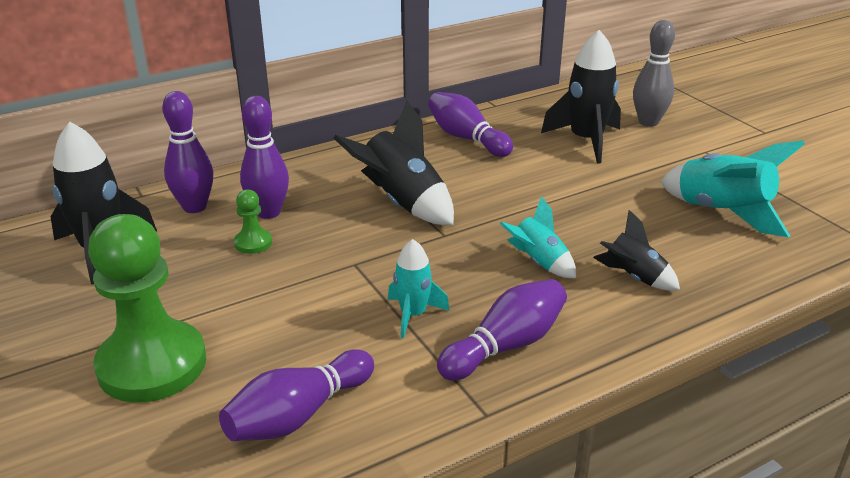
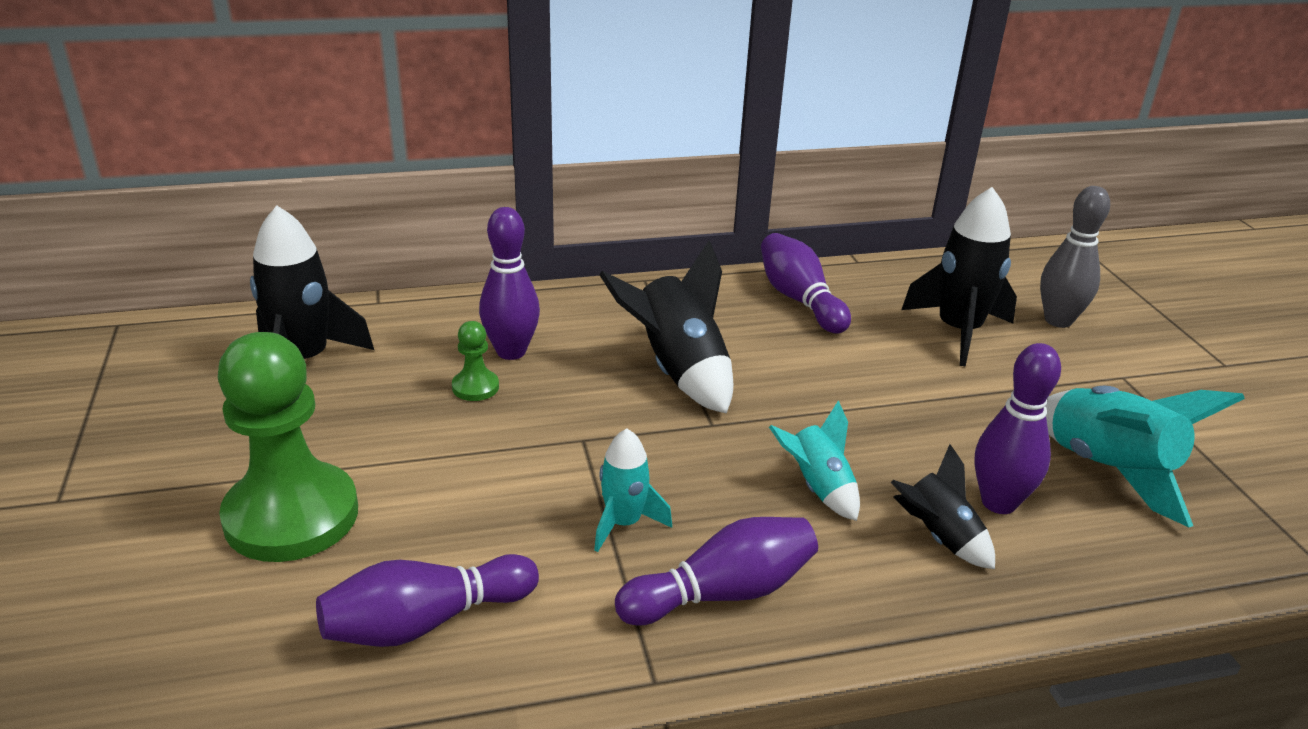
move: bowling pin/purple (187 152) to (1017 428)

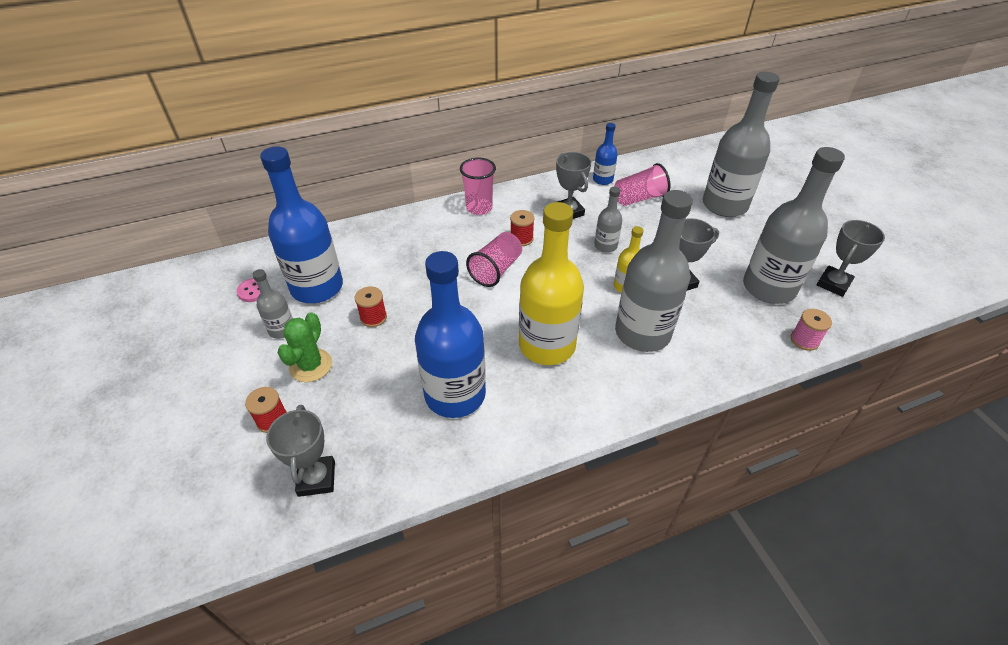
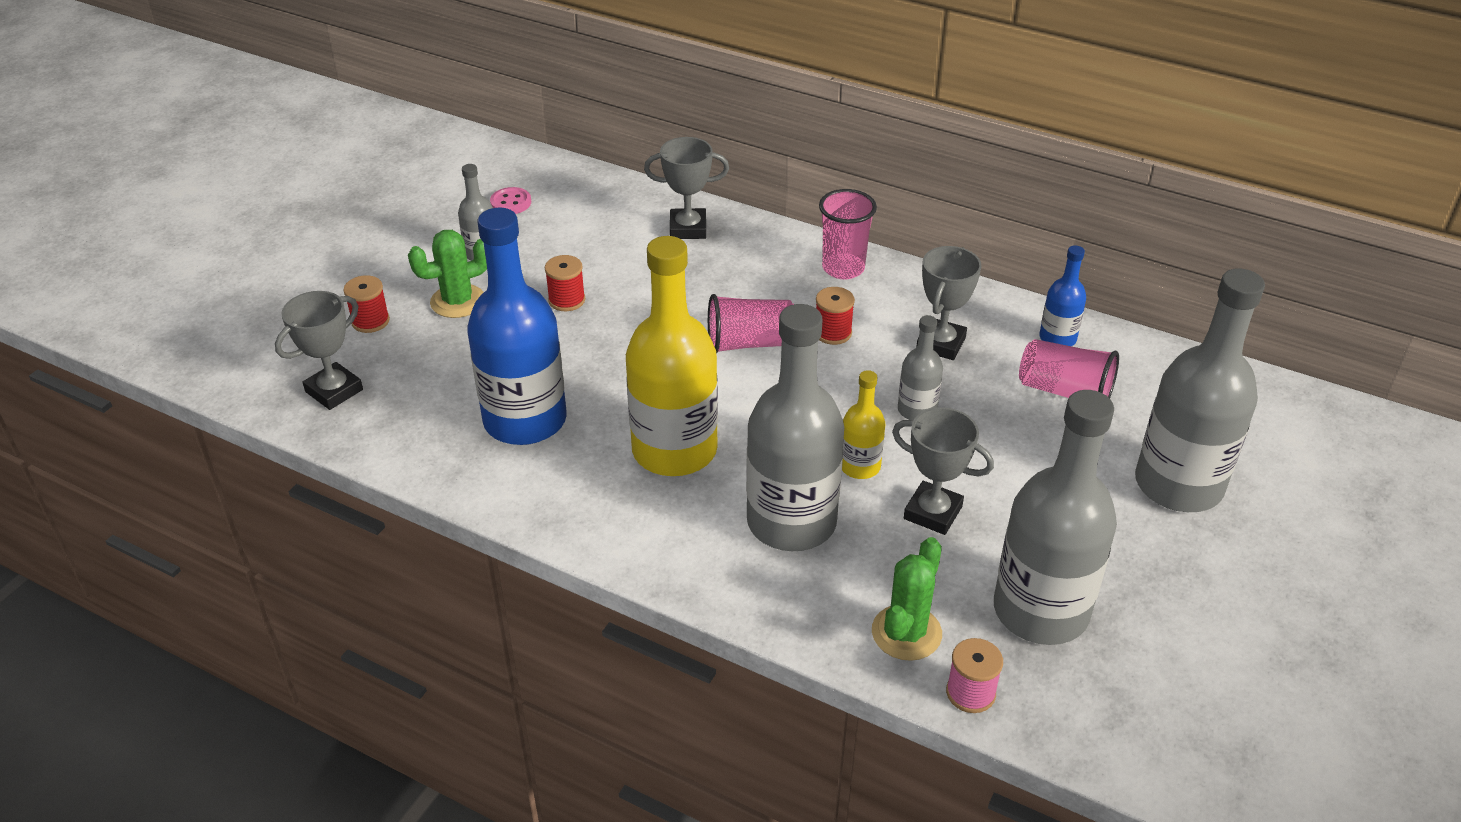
delete: bottle/blue (301 224)
insert: cactus/green (907 599)
move: trophy/grey (851 258) to (686 188)

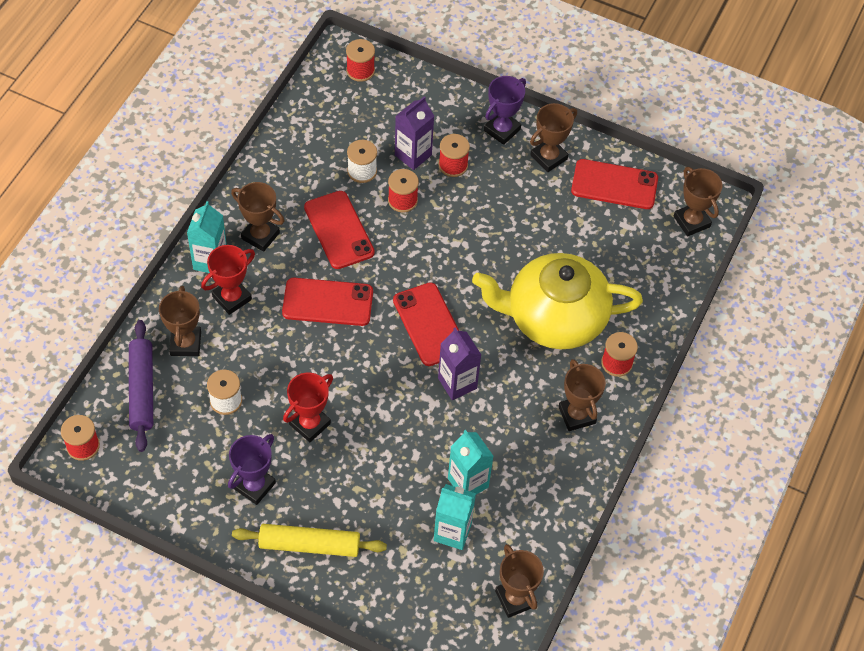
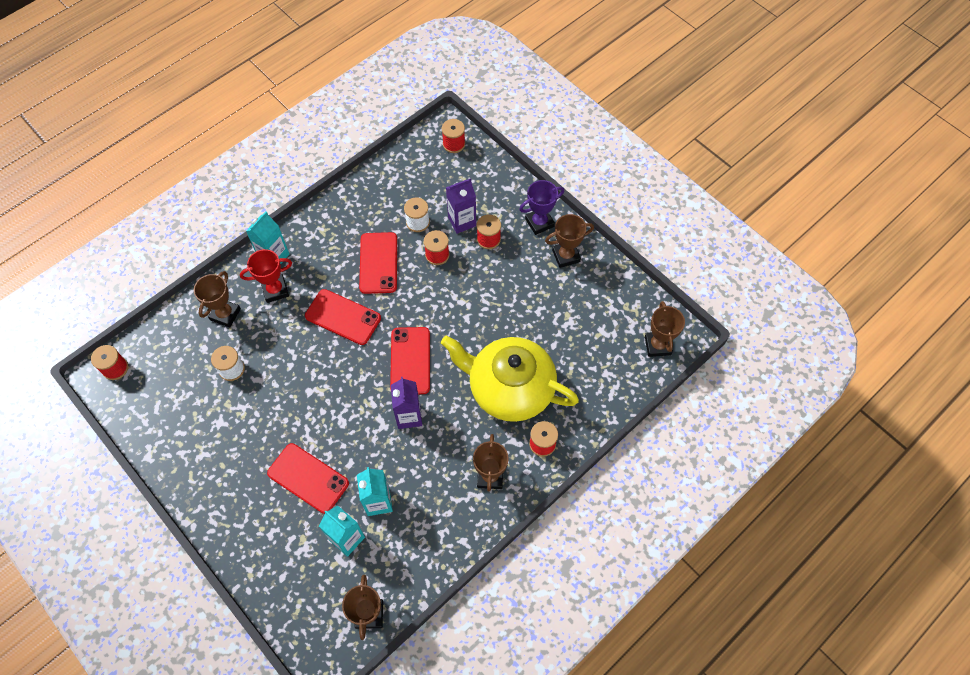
delete: rolling pin/purple (141 386); trophy/purple (252 469); trophy/brown (258 217); rolling pin/yellow (309 540); trophy/red (308 407)
move: phone/red (614 184) to (308 478)

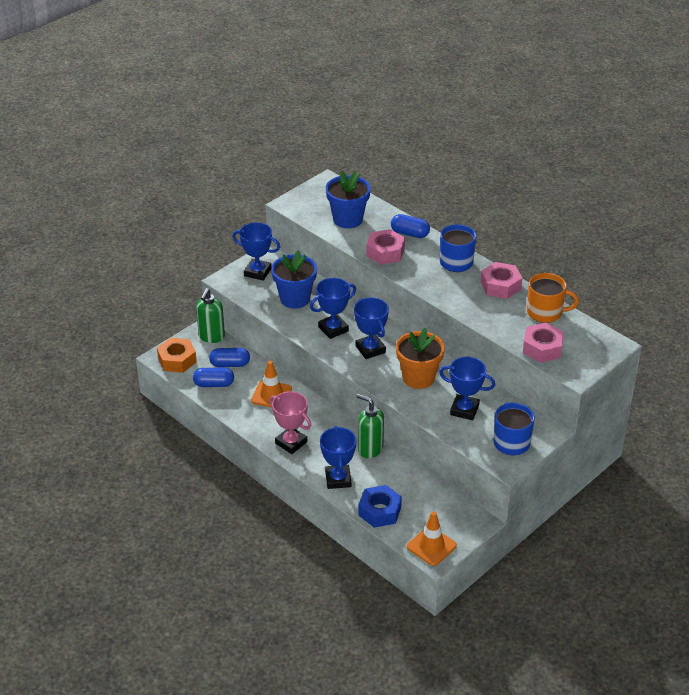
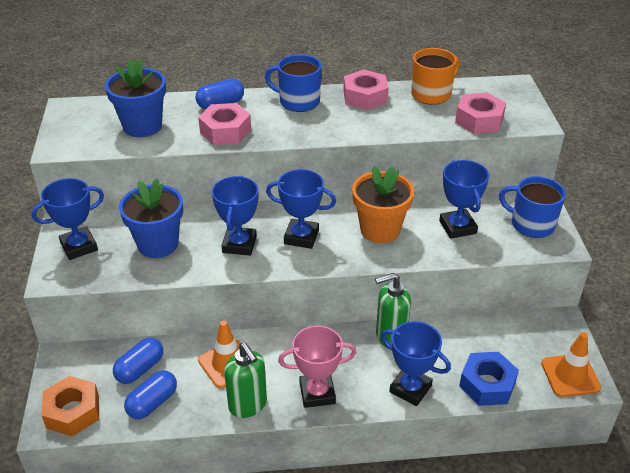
move: soap dispenser/green (210 315) to (245 380)
rotate: trophy/blue (467 388) = (464 199) 75 degrees counterclockwise

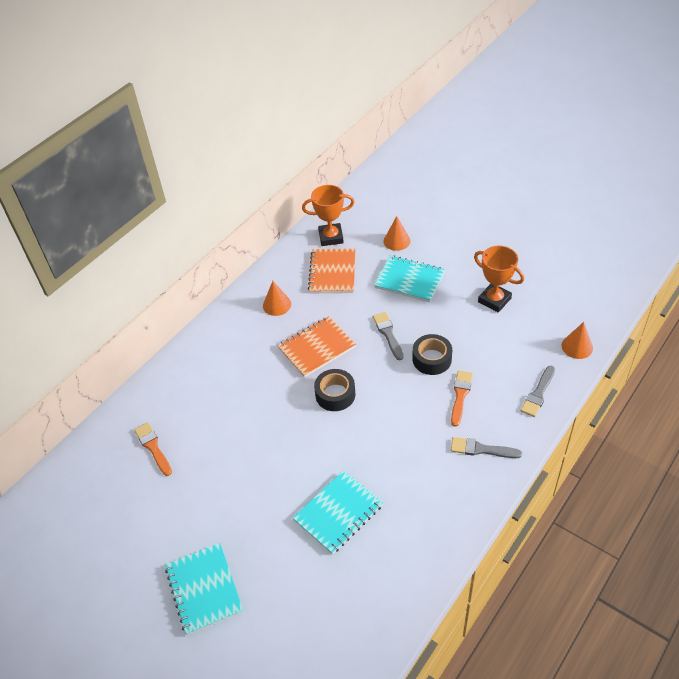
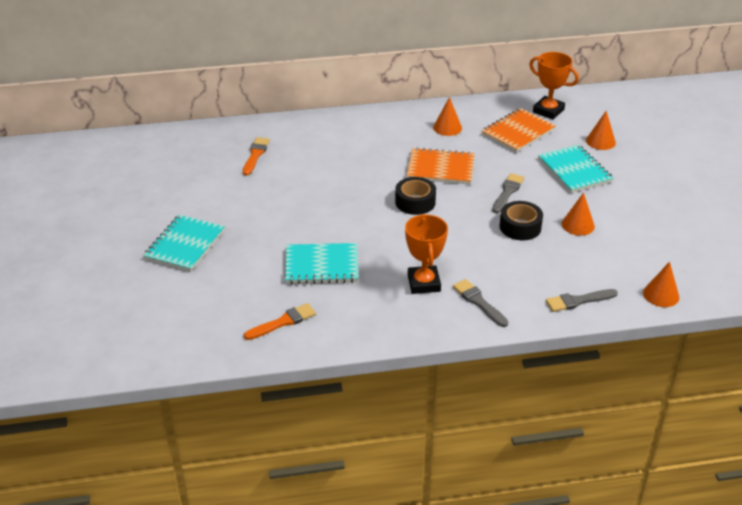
insert: cone/orange (578 214)
move: brush/orange (462 399) to (280 321); trophy/orange (499 279) to (426 254)

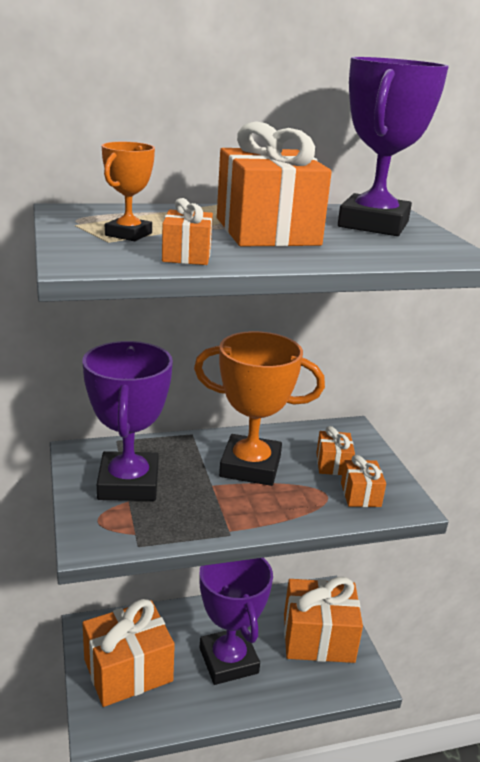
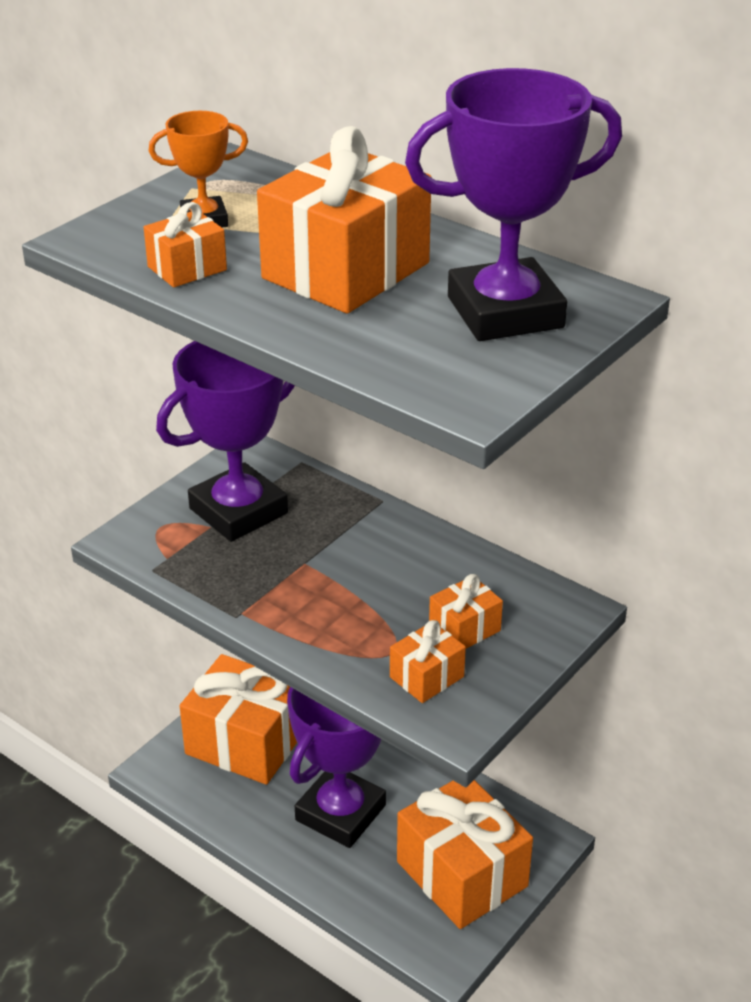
delete: trophy/orange (259 408)

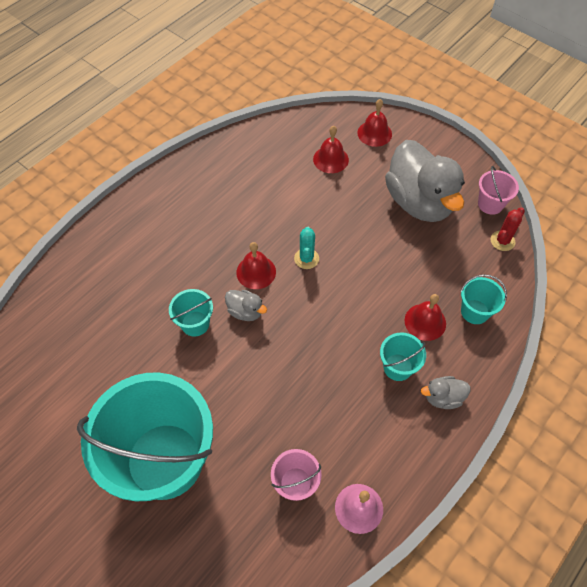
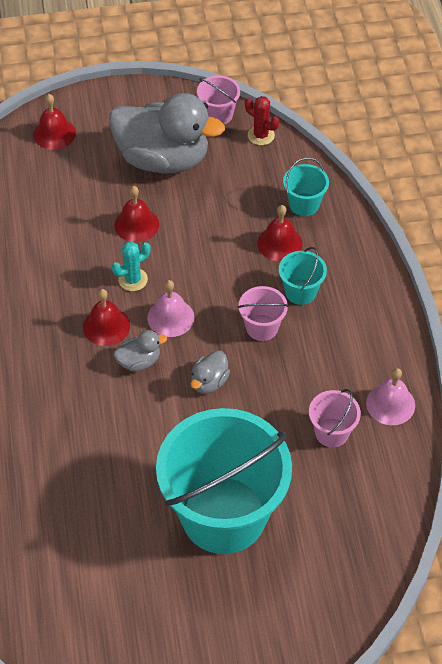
delete: bucket/turquoise (191 313)
insert: bell/pink (170 308); bucket/pink (263 313)
move: bell/red (331 149) to (136 214); duck/grey (446 392) to (210 372)
rotate: cactus/turquoise (306 248) = (131 266) 75 degrees counterclockwise; cactus/red (508 229) = (262 120) 45 degrees counterclockwise

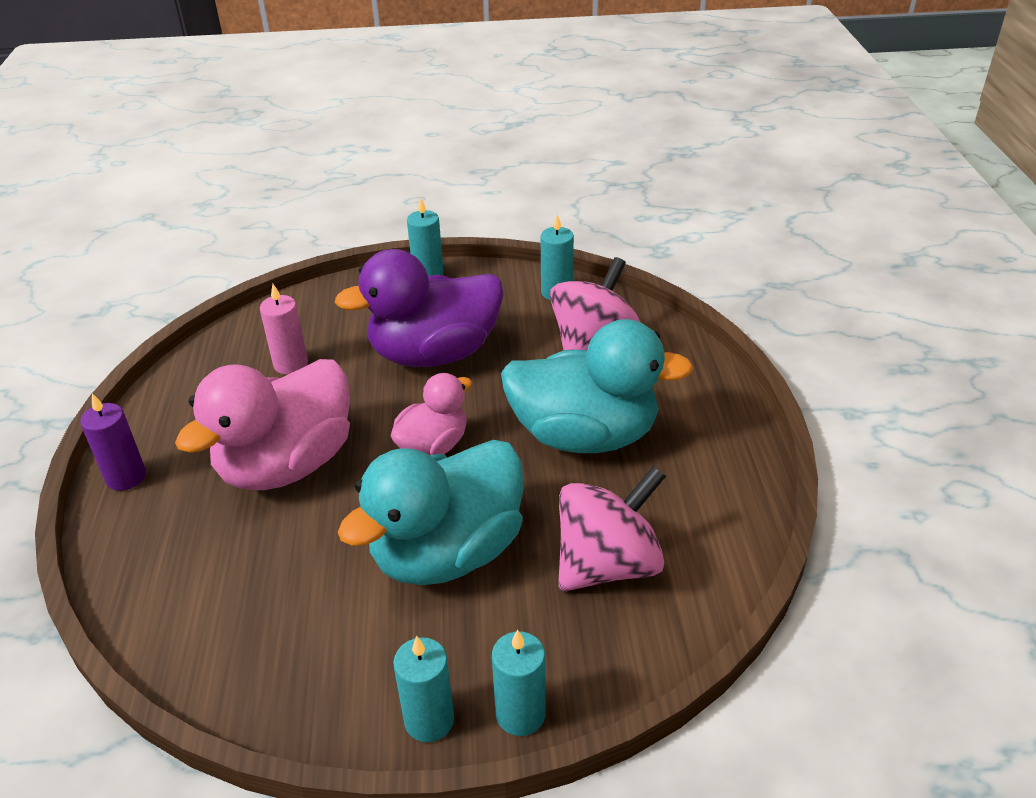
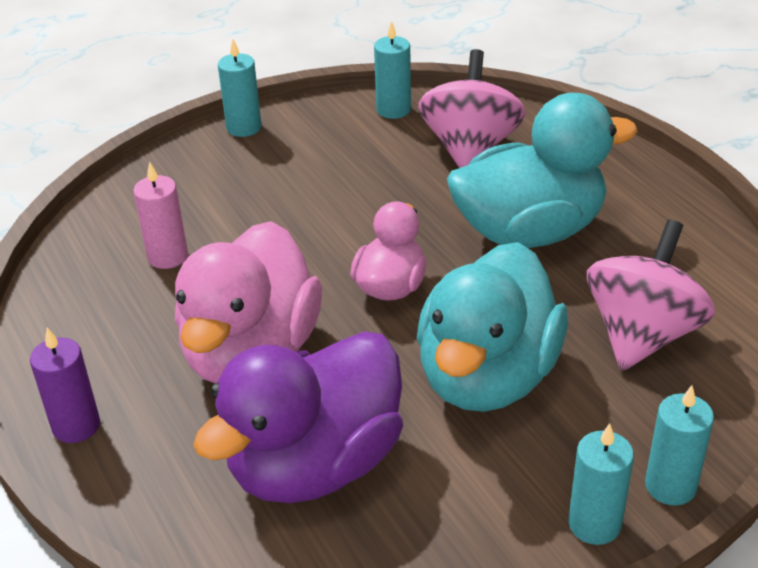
move: duck/purple (419 308) to (298 417)

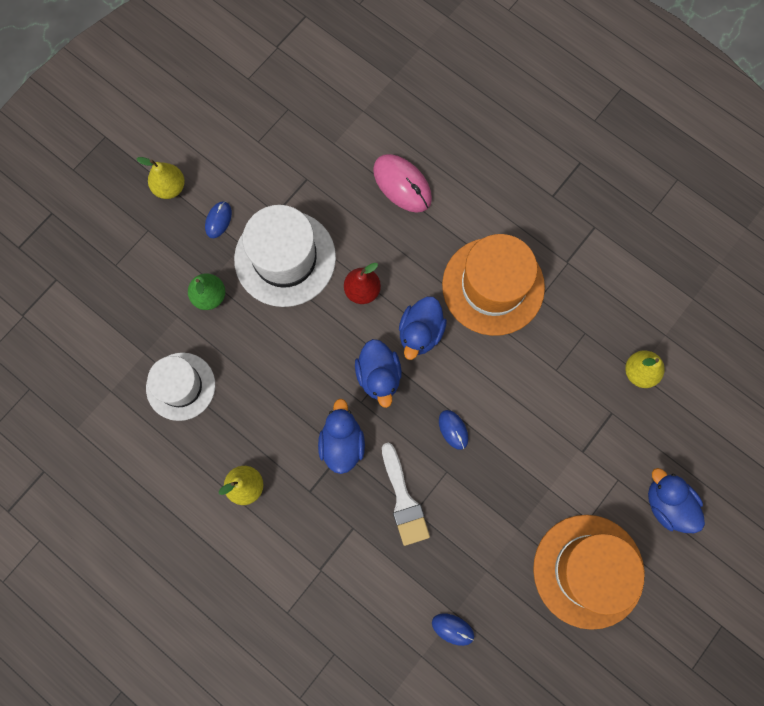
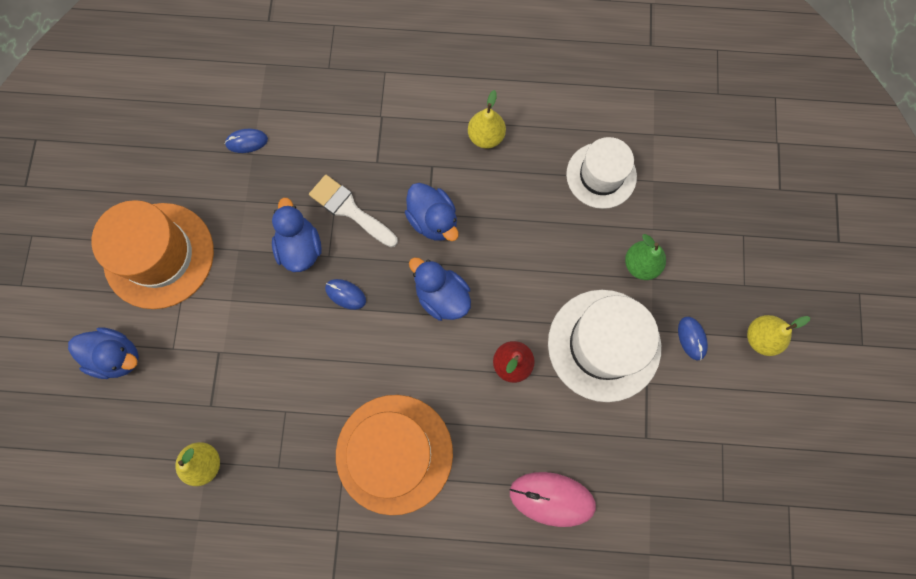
move: duck/blue (423 328) to (297 234)

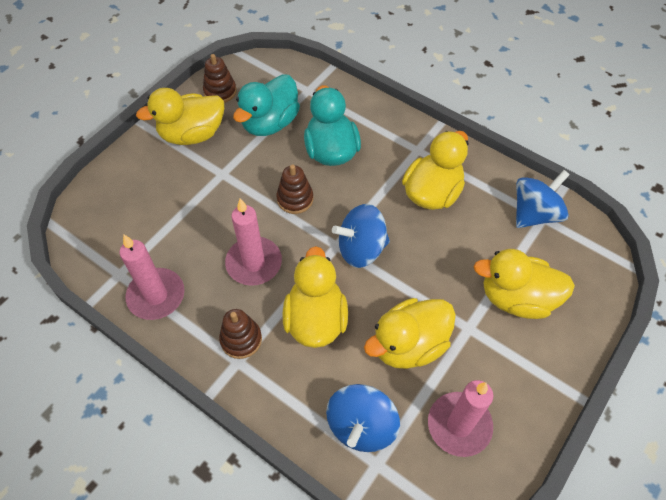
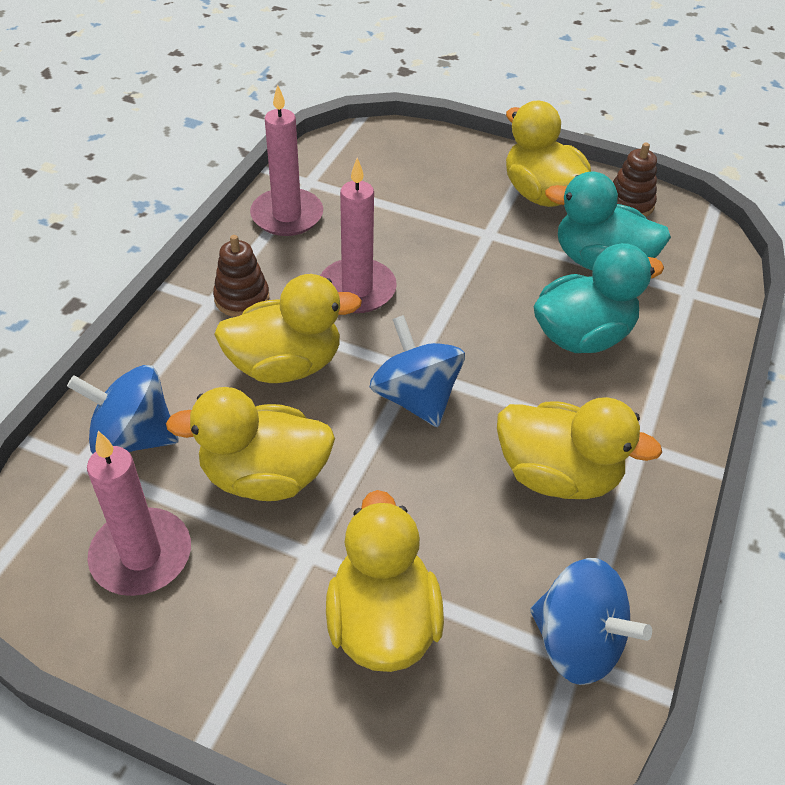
delete: stacking toy/brown (294 189)
rotate: duck/yellow (410 333) = (250 444) 45 degrees counterclockwise

